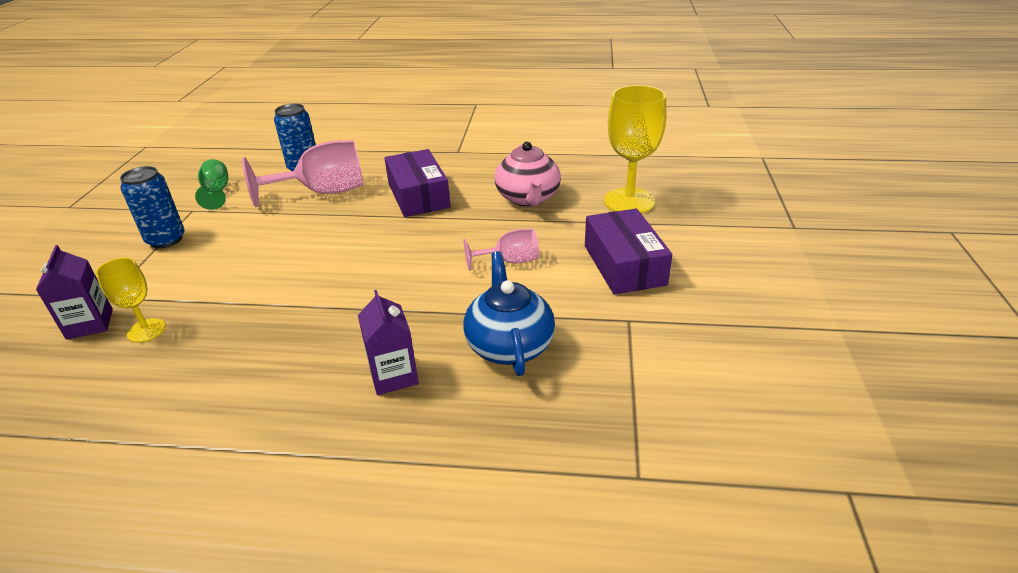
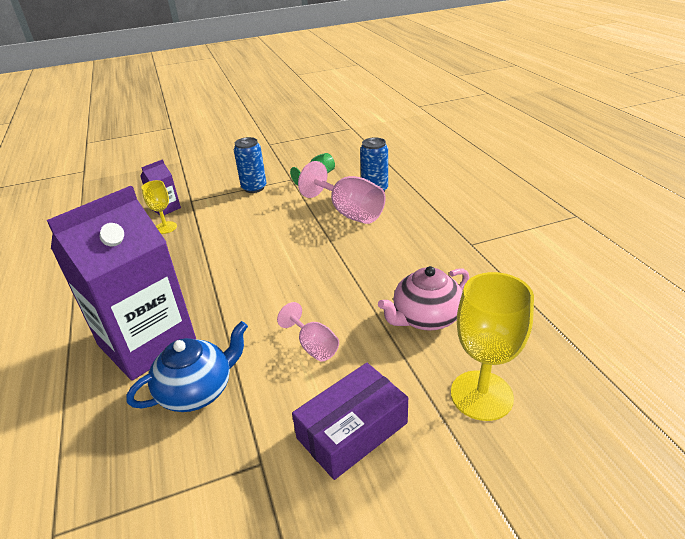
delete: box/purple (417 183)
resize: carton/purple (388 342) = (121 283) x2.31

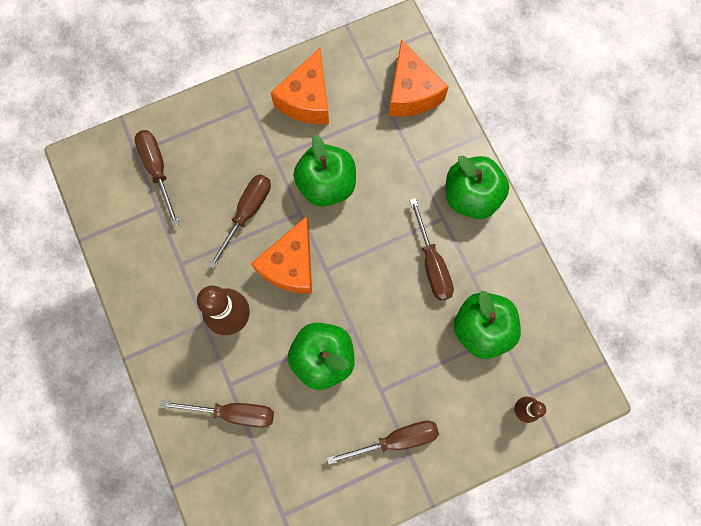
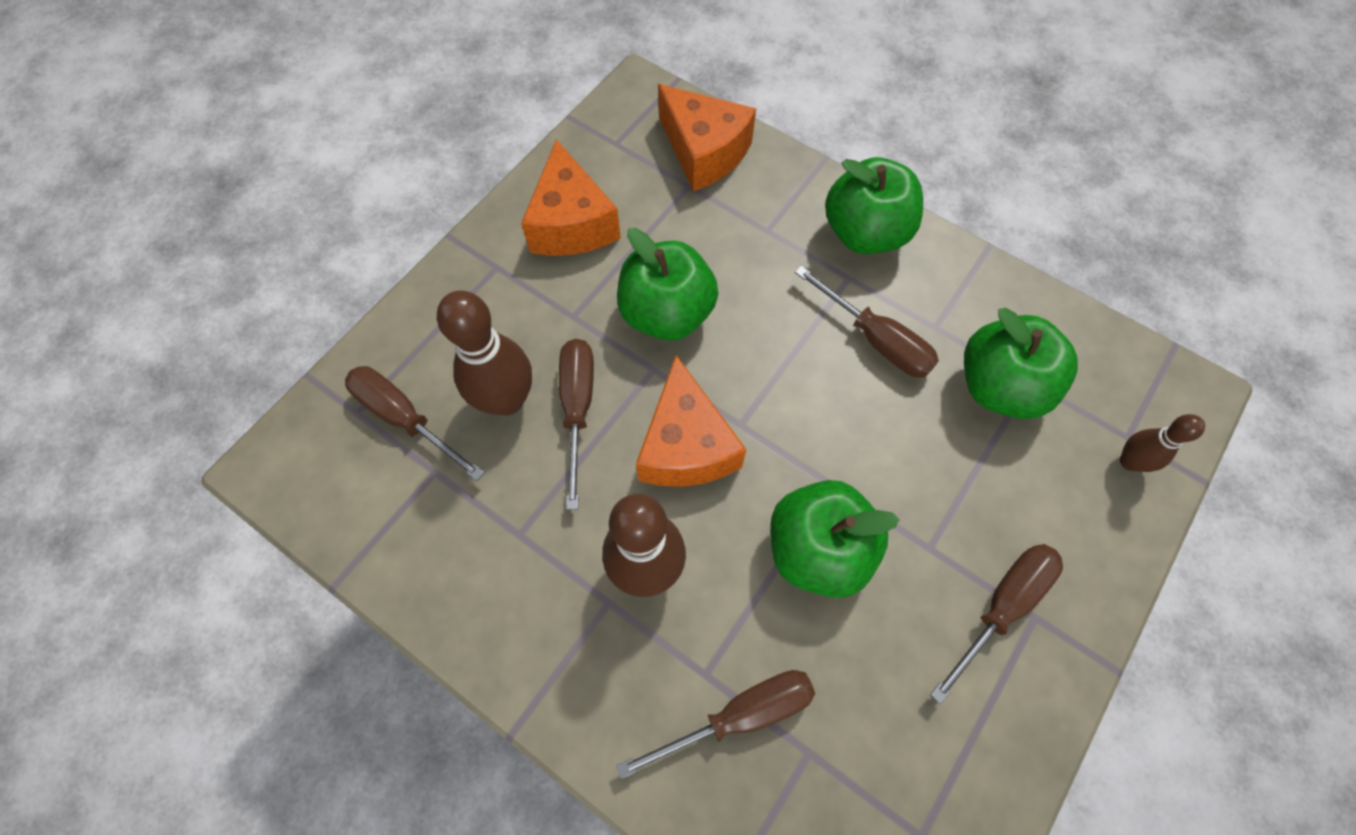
insert: bowling pin/brown (484 353)

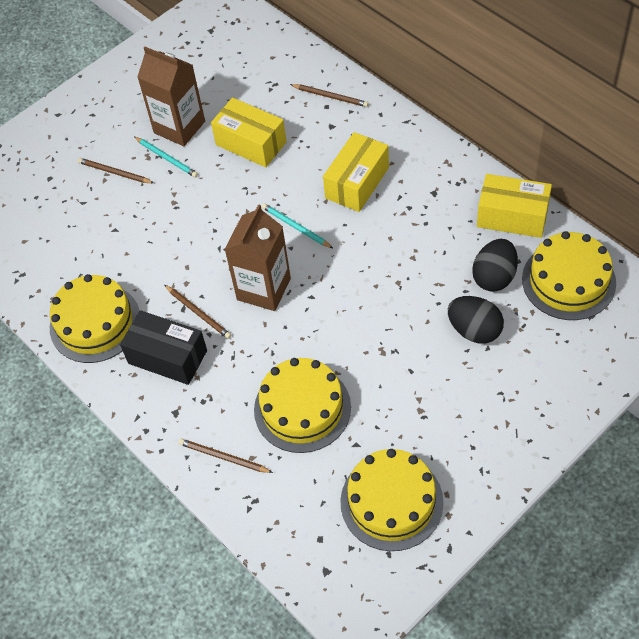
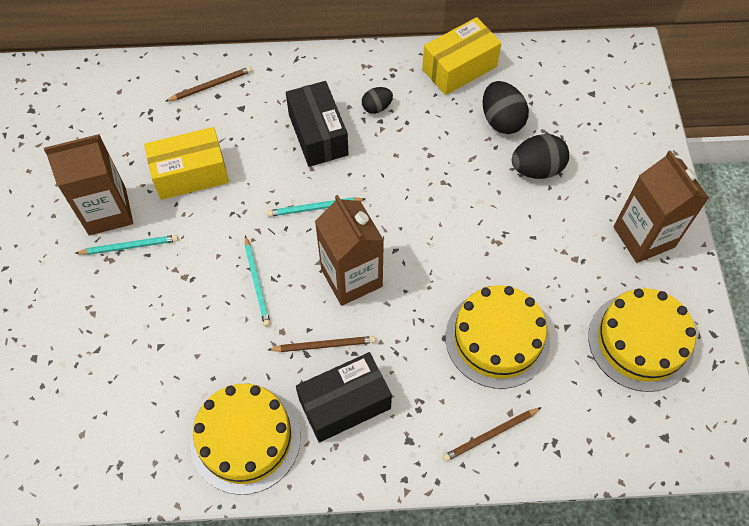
delete: pencil/brown (116 170); cake/yellow (569 275)
insert: pencil/turquoise (258 281); egg/black (377 100); carton/brown (661 206)
recolor: box/yellow (356 172) to box/black (317 124)

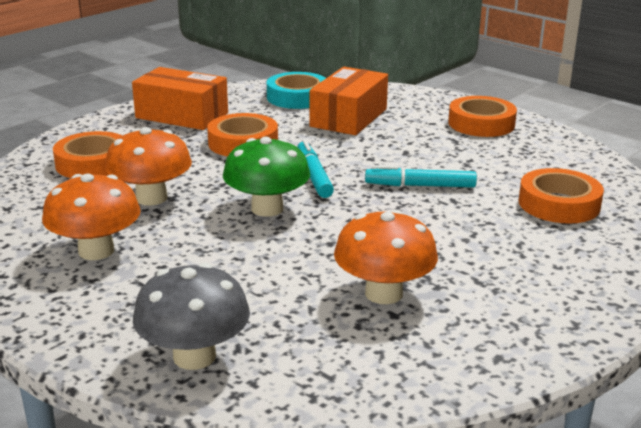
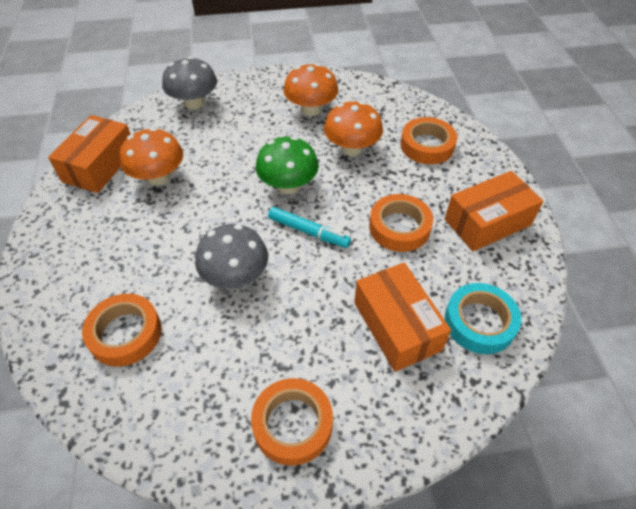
insert: box/orange (89 154)
replace: marker/turquoise (421 176) to mushroom/grey (231 256)

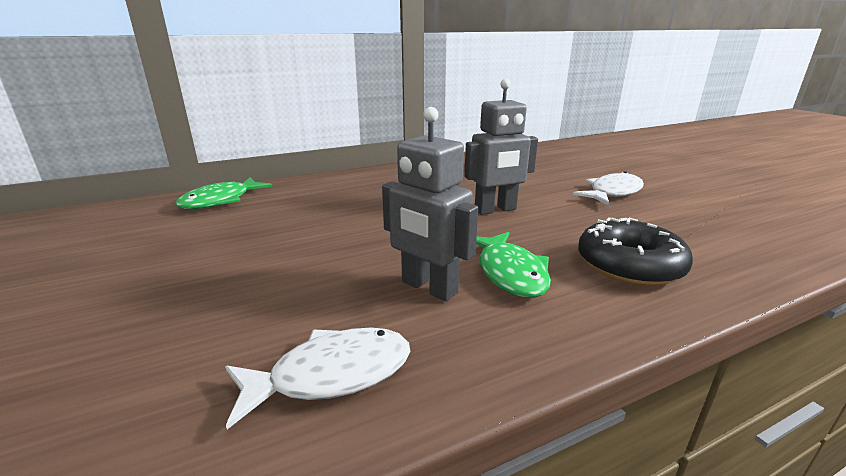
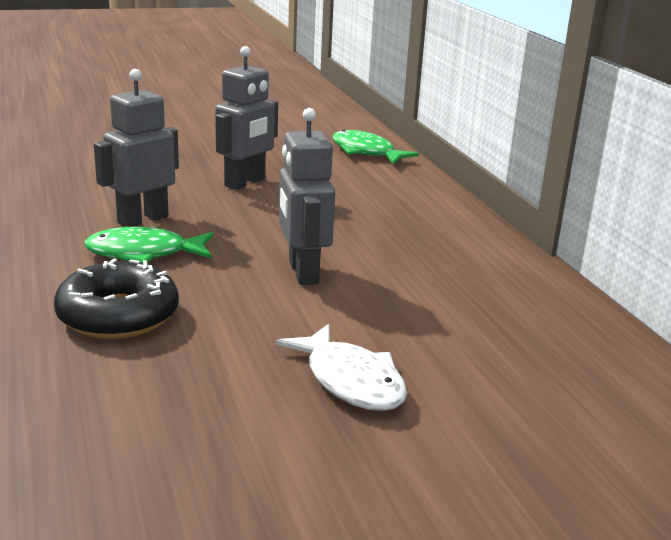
delete: fish/white (317 378)
insert: robot/grey (246 118)

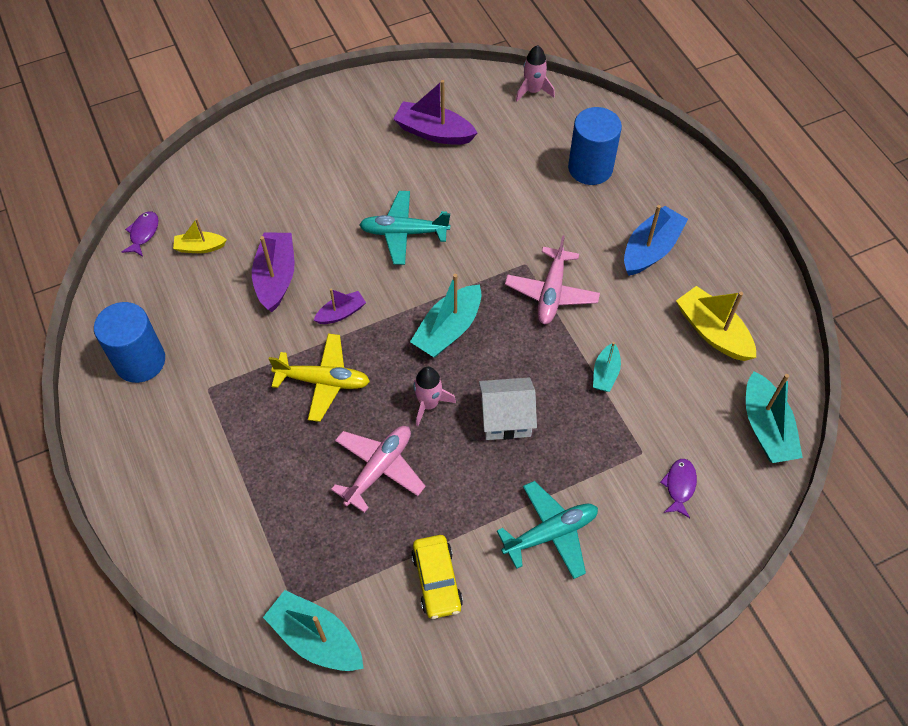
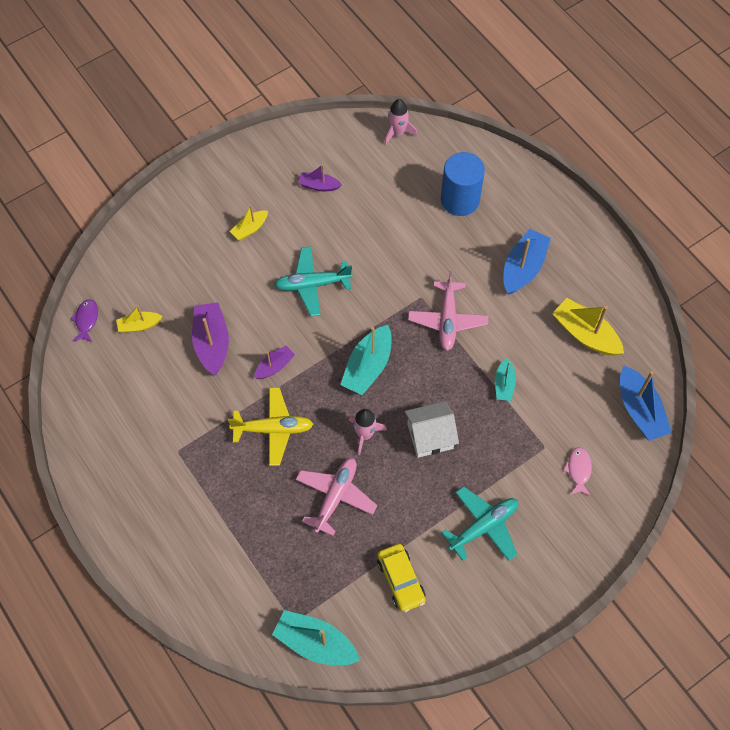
delete: cylinder/blue (129 342)
insert: boat/yellow (249 222)
recolor: fish/purple (678 488) to fish/pink (577 471); boat/turquoise (774 417) to boat/blue (646 403)
resize: boat/purple (435 112) = (320 177) x0.58

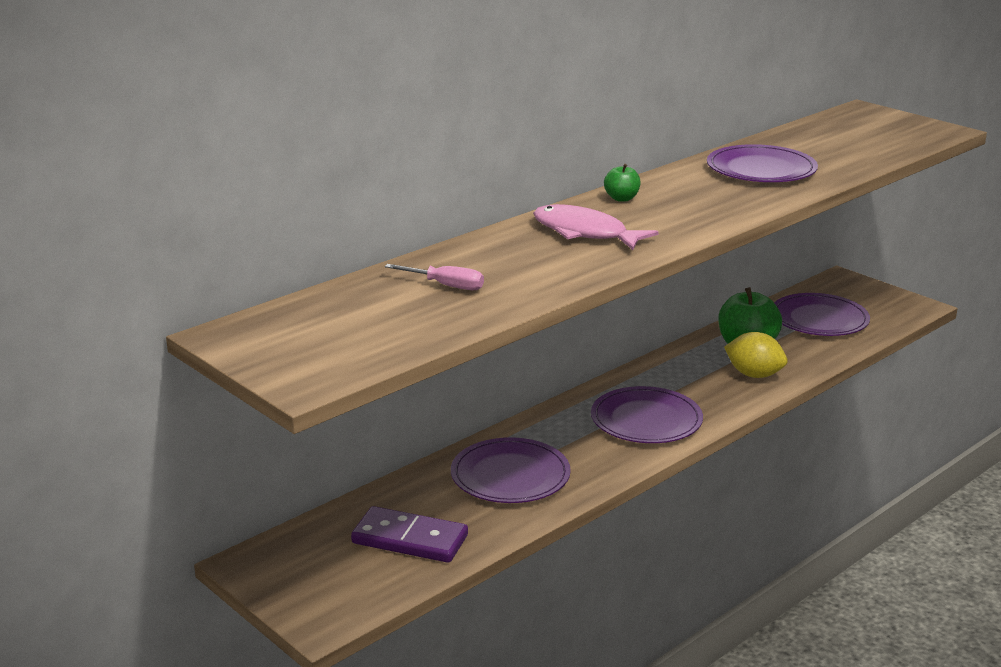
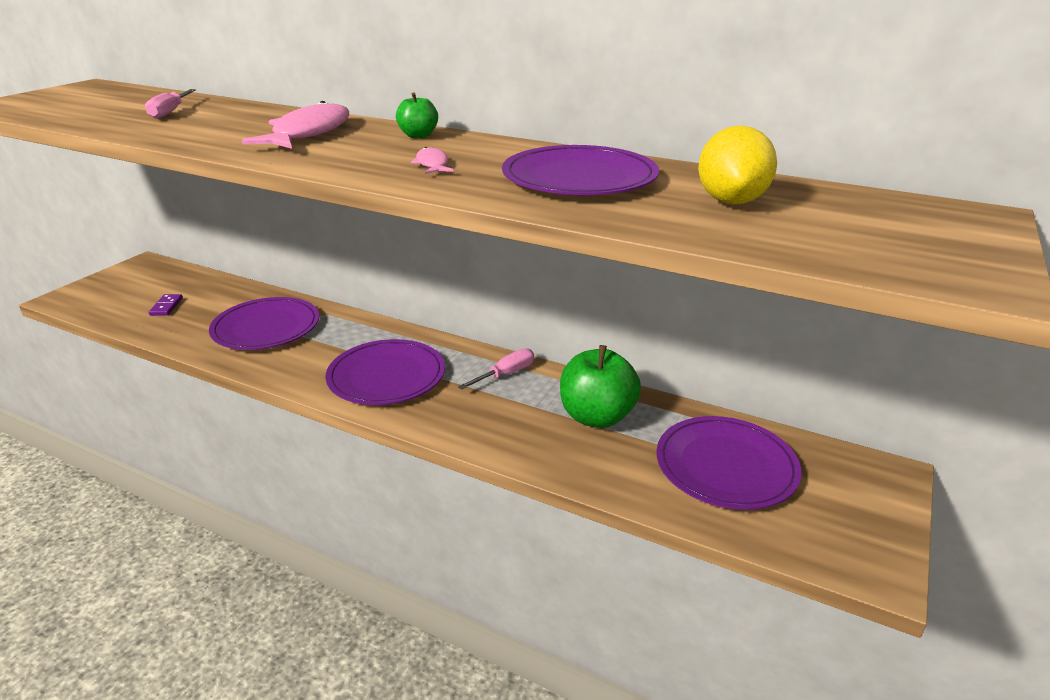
insert: fish/pink (432 160); screwdriver/pink (496 369)
move: lemon/yellow (756 355) to (737 165)
resize: domino/purple (409 534) = (166 305) x0.46

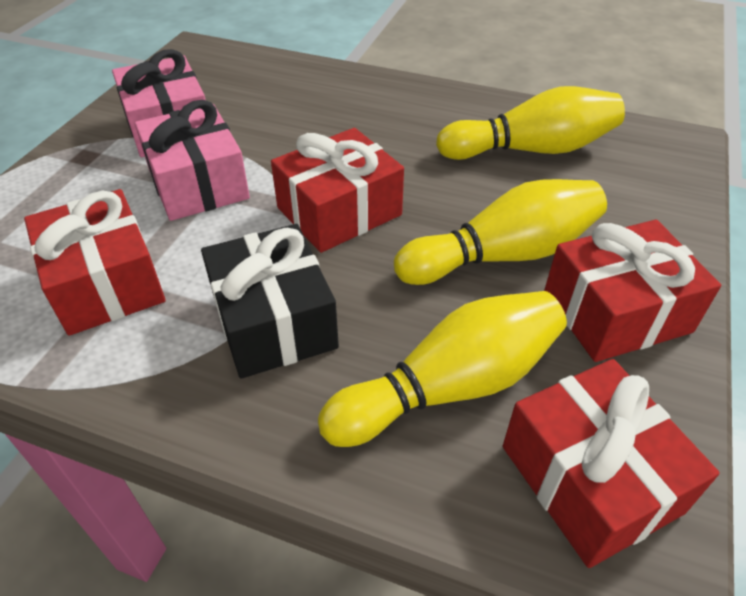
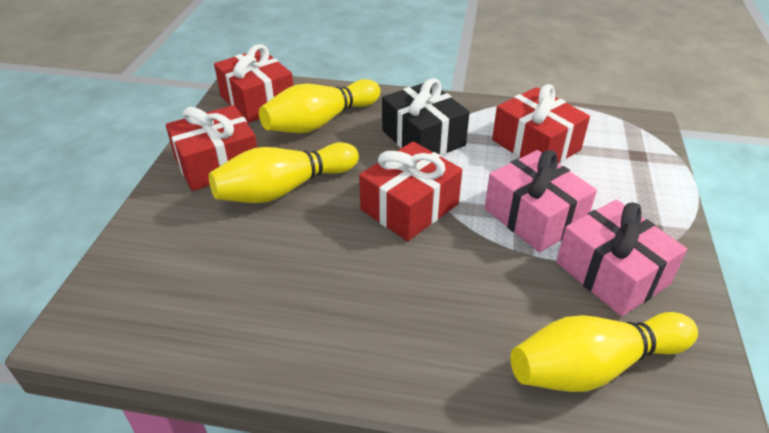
move: bowling pin/yellow (530 123) to (604 352)

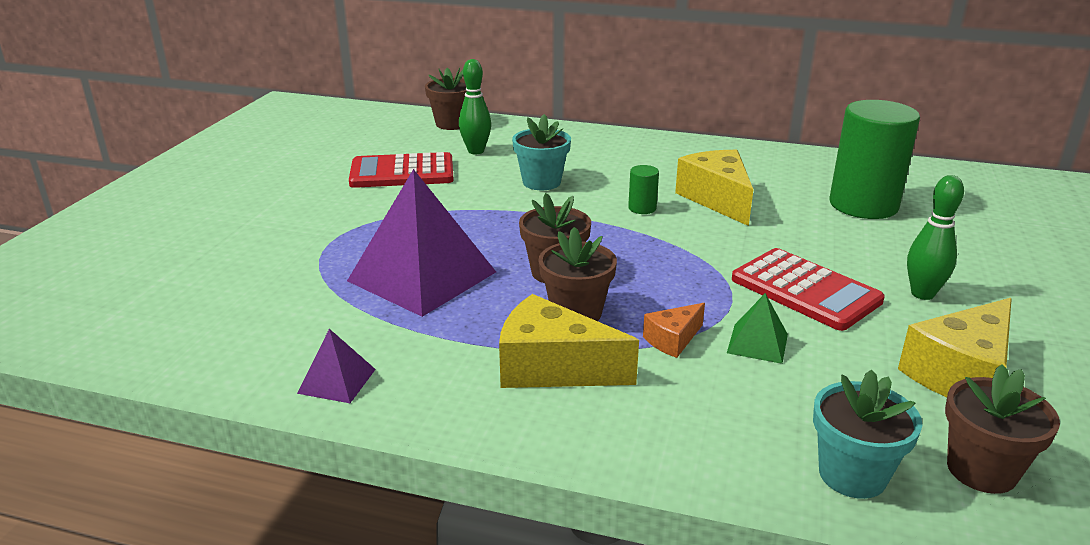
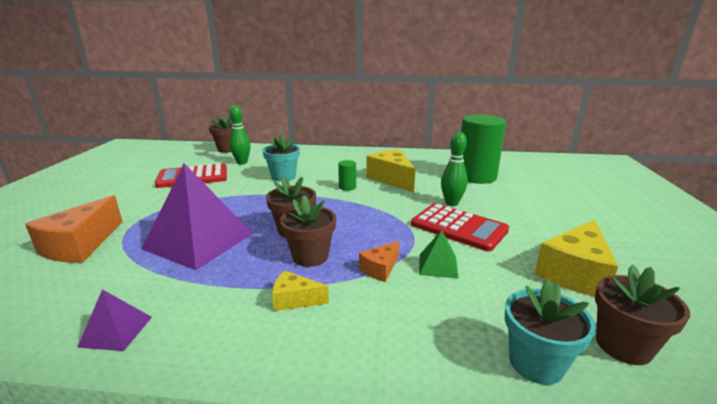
insert: cheese/orange (74 229)
move: bowling pin/green (935 237) to (454 169)
resize: cheese/yellow (569 341) = (300 291) x0.53

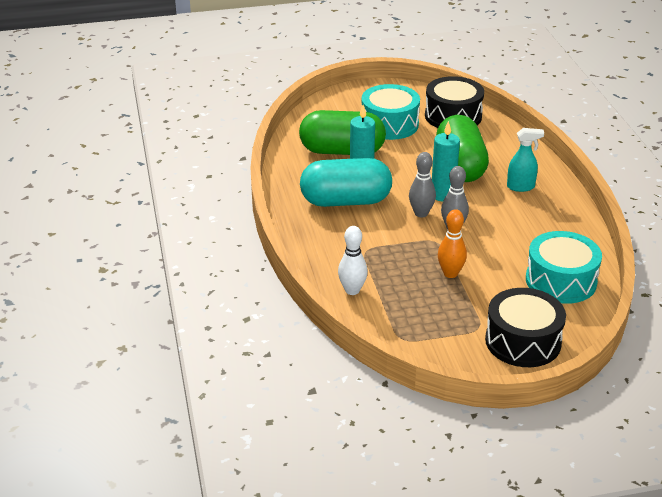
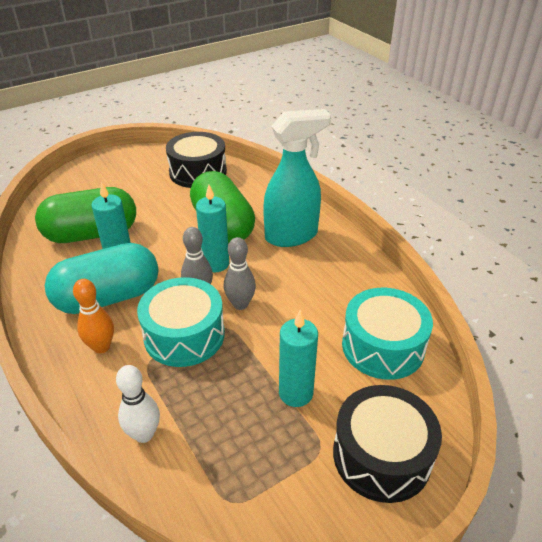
insert: candle/turquoise (298 358)
move: drum/turquoise (390 112) to (181 322); bowling pin/orange (452 243) to (93 316)
resize: spray bottle/turquoise (525 160) = (297 178) x1.87

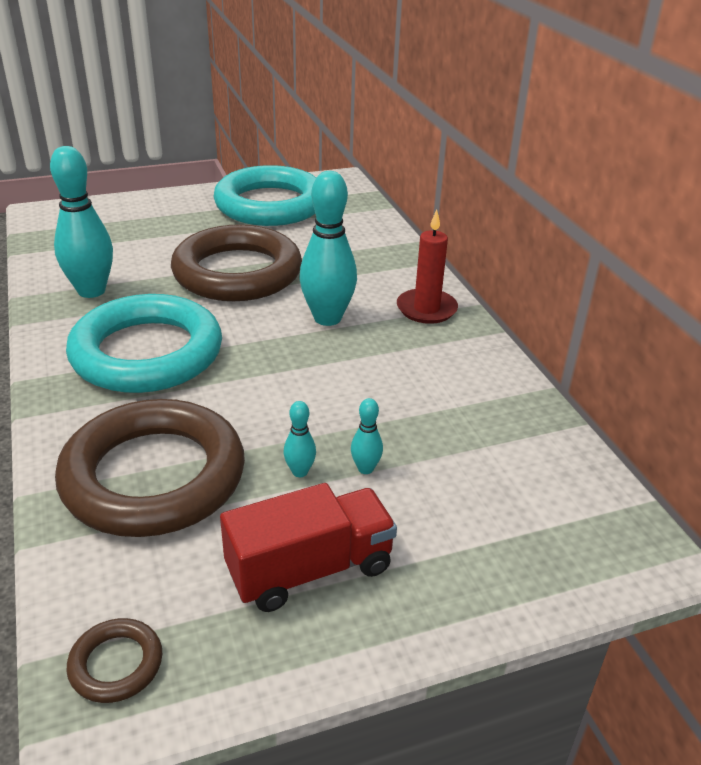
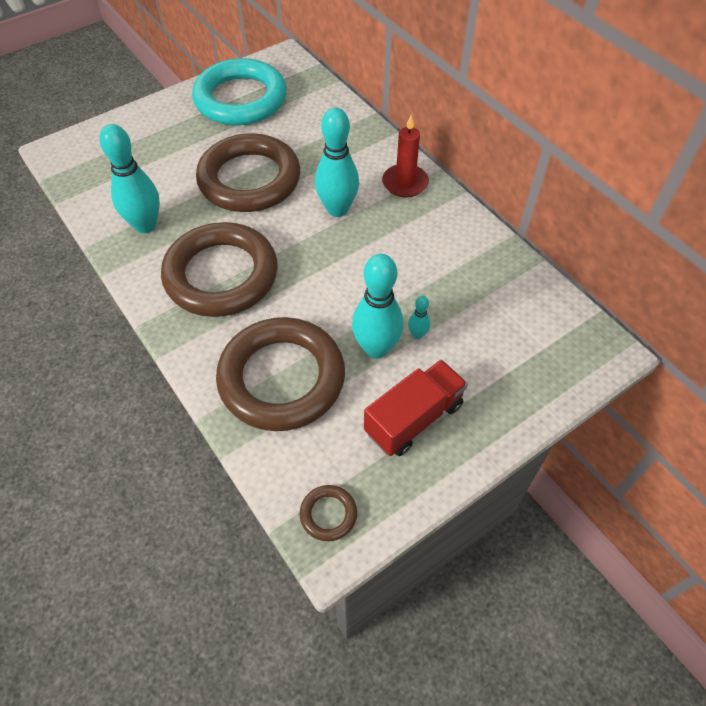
recolor: ring/turquoise (144 343) to ring/brown (219 269)
resize: bowling pin/turquoise (300 439) = (378 306) x2.23

